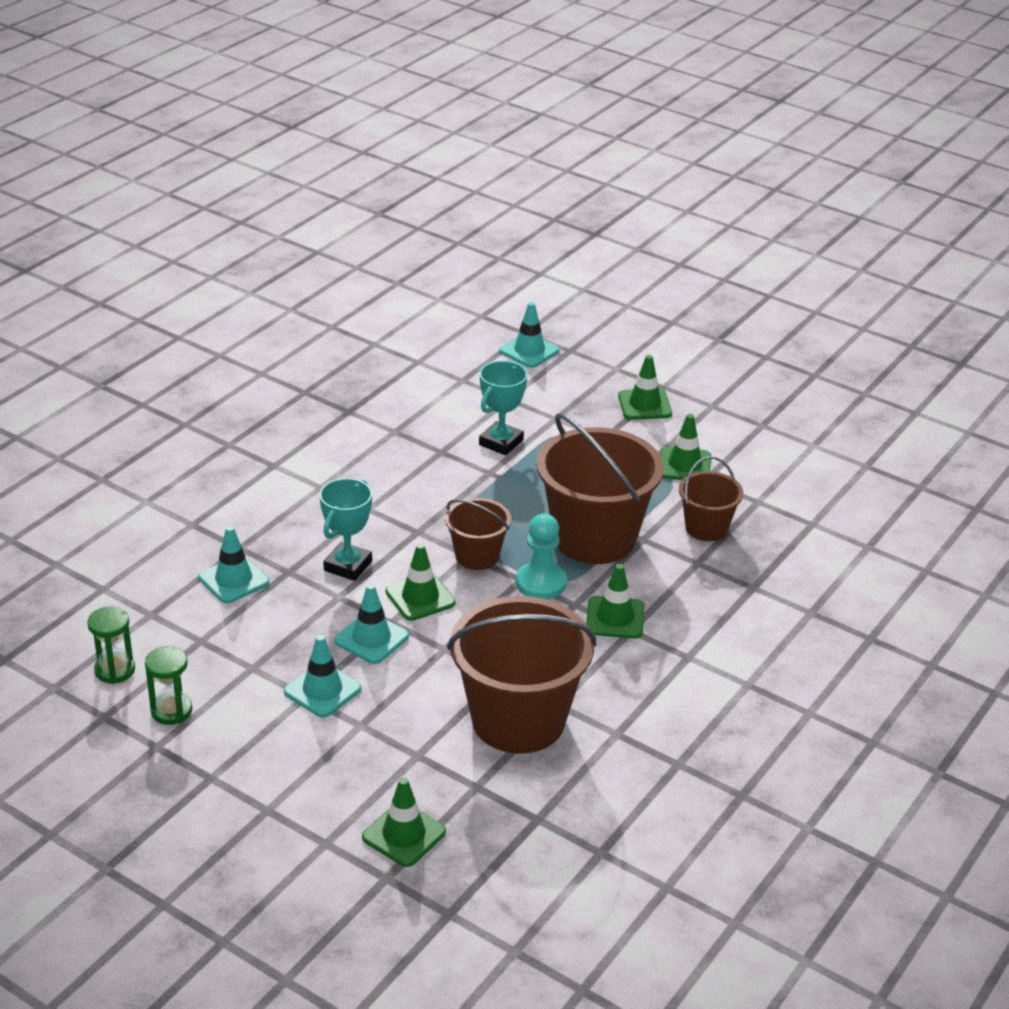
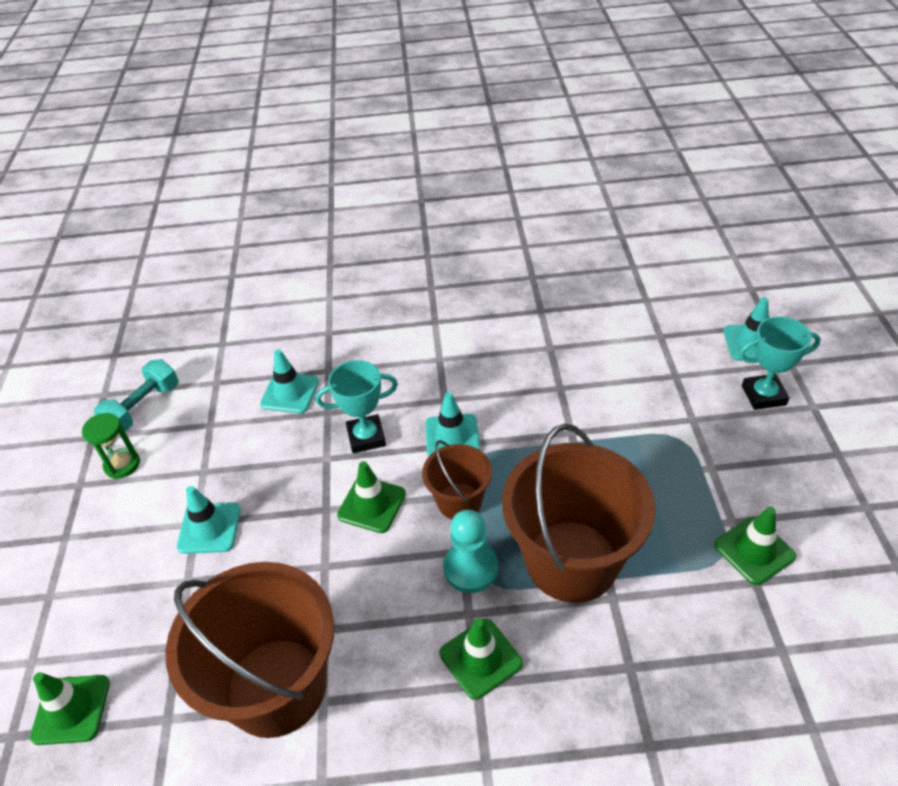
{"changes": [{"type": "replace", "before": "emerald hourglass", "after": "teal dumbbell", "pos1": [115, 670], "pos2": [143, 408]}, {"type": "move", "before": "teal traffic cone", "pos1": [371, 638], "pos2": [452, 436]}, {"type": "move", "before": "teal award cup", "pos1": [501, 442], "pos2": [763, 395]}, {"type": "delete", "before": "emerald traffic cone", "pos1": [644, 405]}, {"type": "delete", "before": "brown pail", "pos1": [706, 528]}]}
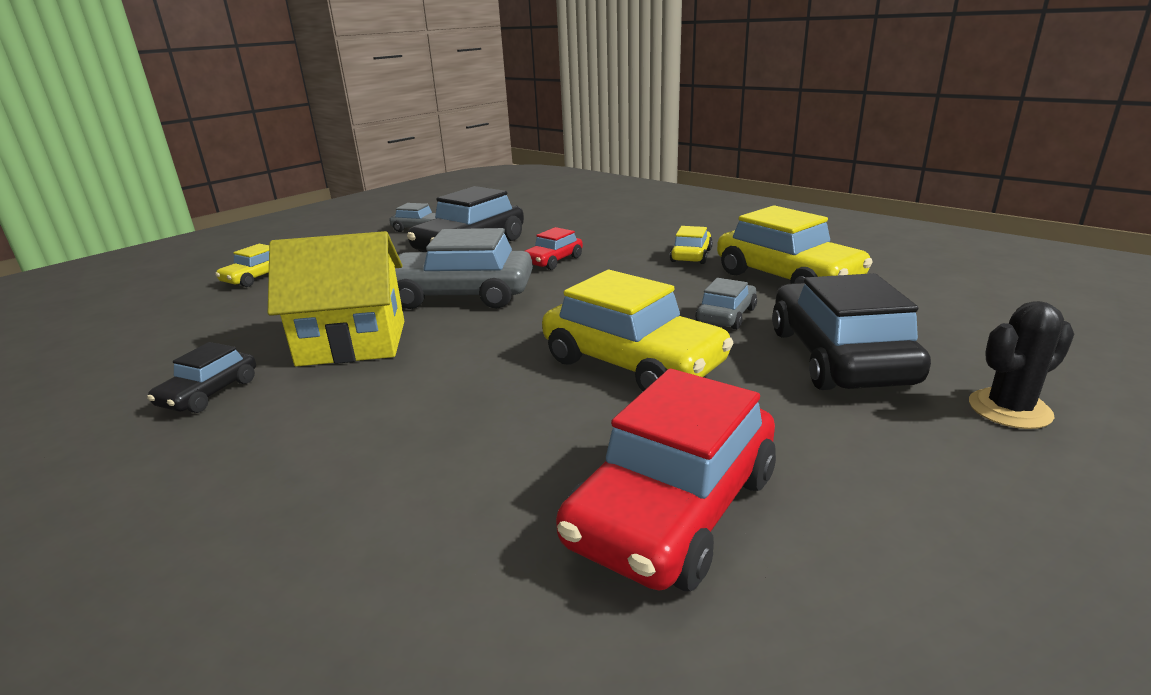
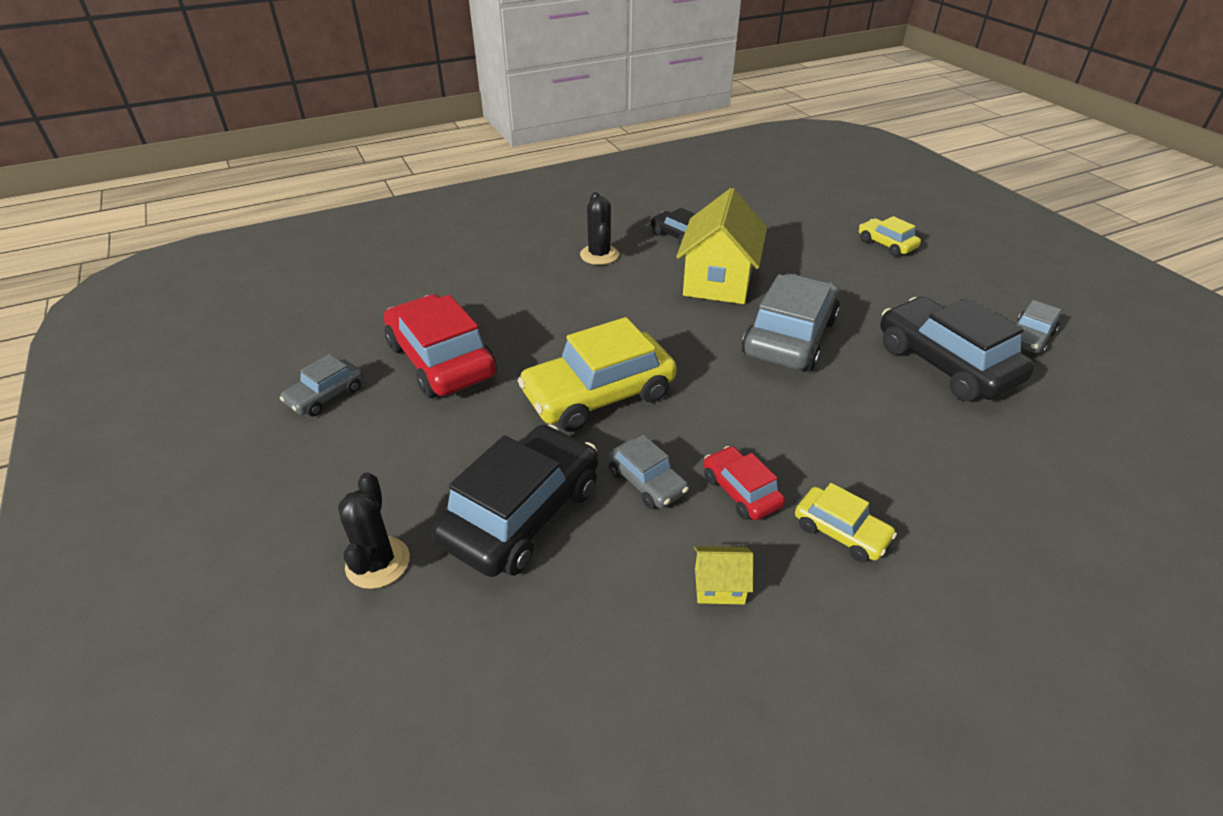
{"changes": [{"type": "insert", "after": "gray toy car", "pos2": [326, 396]}, {"type": "rotate", "before": "ebony toy car", "pos1": [838, 356], "pos2": [522, 513], "turn": -75}, {"type": "insert", "after": "ebony prickly plant", "pos2": [599, 255]}, {"type": "replace", "before": "golden toy car", "after": "golden house", "pos1": [787, 277], "pos2": [719, 586]}, {"type": "move", "before": "crimson toy car", "pos1": [553, 261], "pos2": [741, 491]}]}
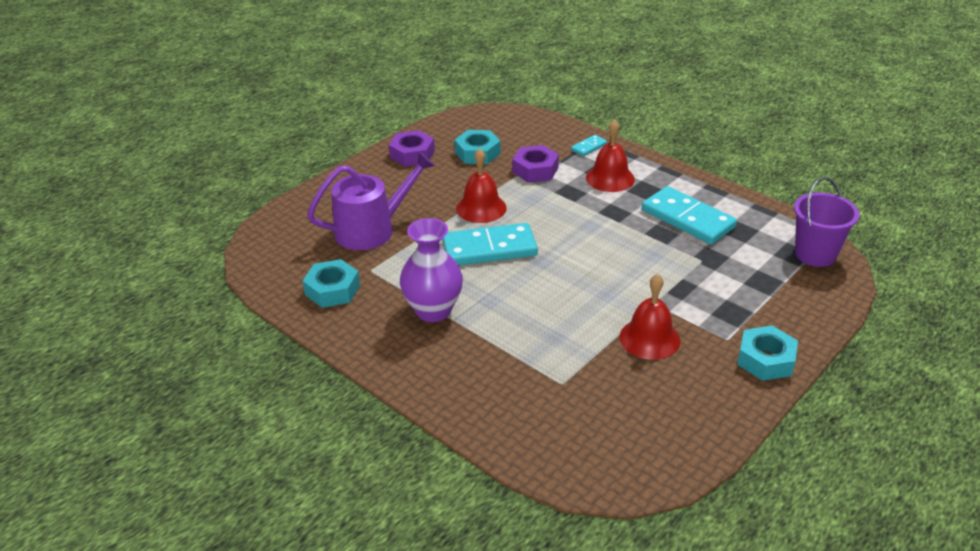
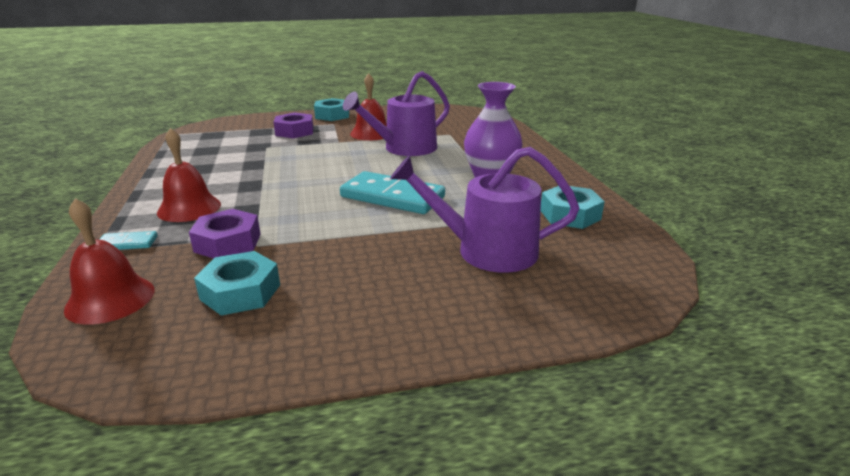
{"changes": [{"type": "move", "before": "crimson bell", "pos1": [481, 208], "pos2": [110, 299]}, {"type": "move", "before": "violet hexagon nut", "pos1": [412, 154], "pos2": [294, 131]}, {"type": "insert", "after": "violet watering can", "pos2": [404, 148]}, {"type": "delete", "before": "teal domino piece", "pos1": [687, 219]}, {"type": "delete", "before": "violet pail", "pos1": [815, 254]}]}
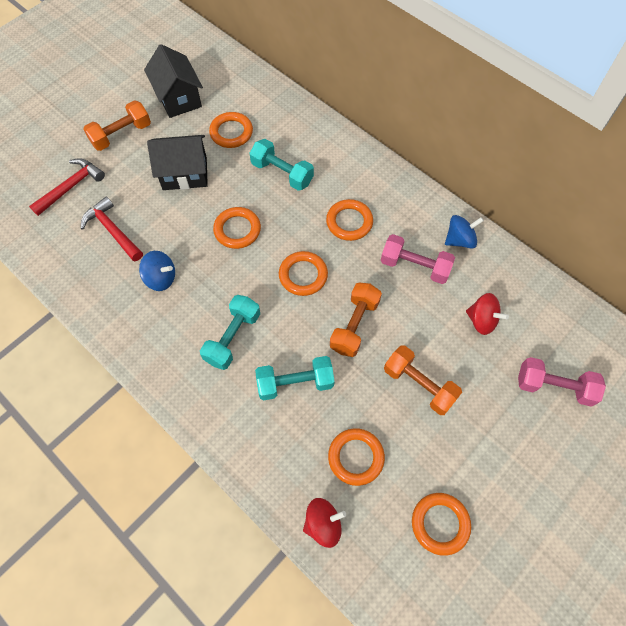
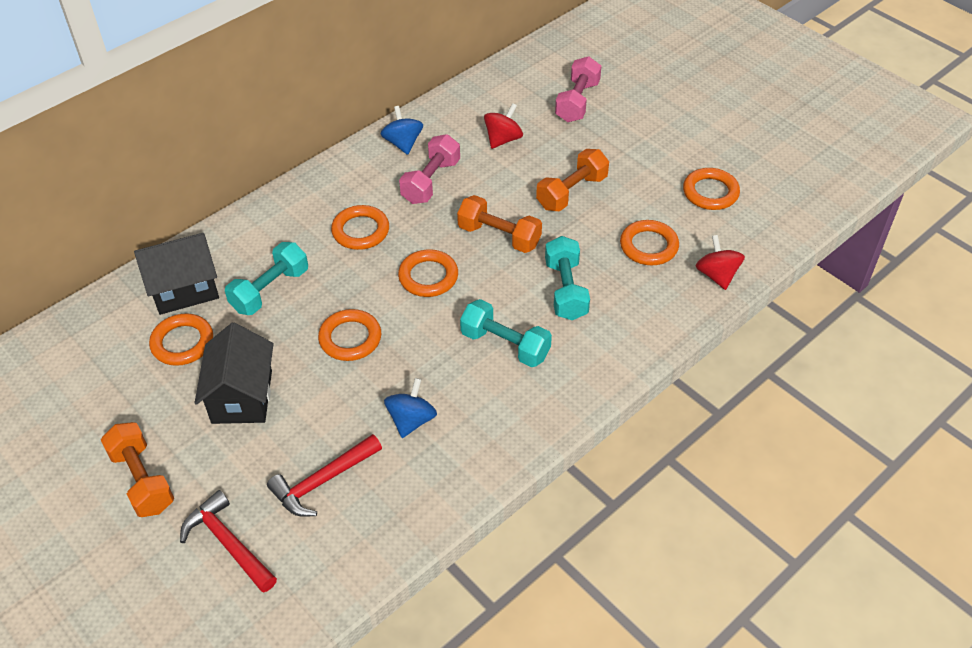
{"changes": [{"type": "move", "before": "ebony house", "pos1": [178, 98], "pos2": [185, 289]}]}
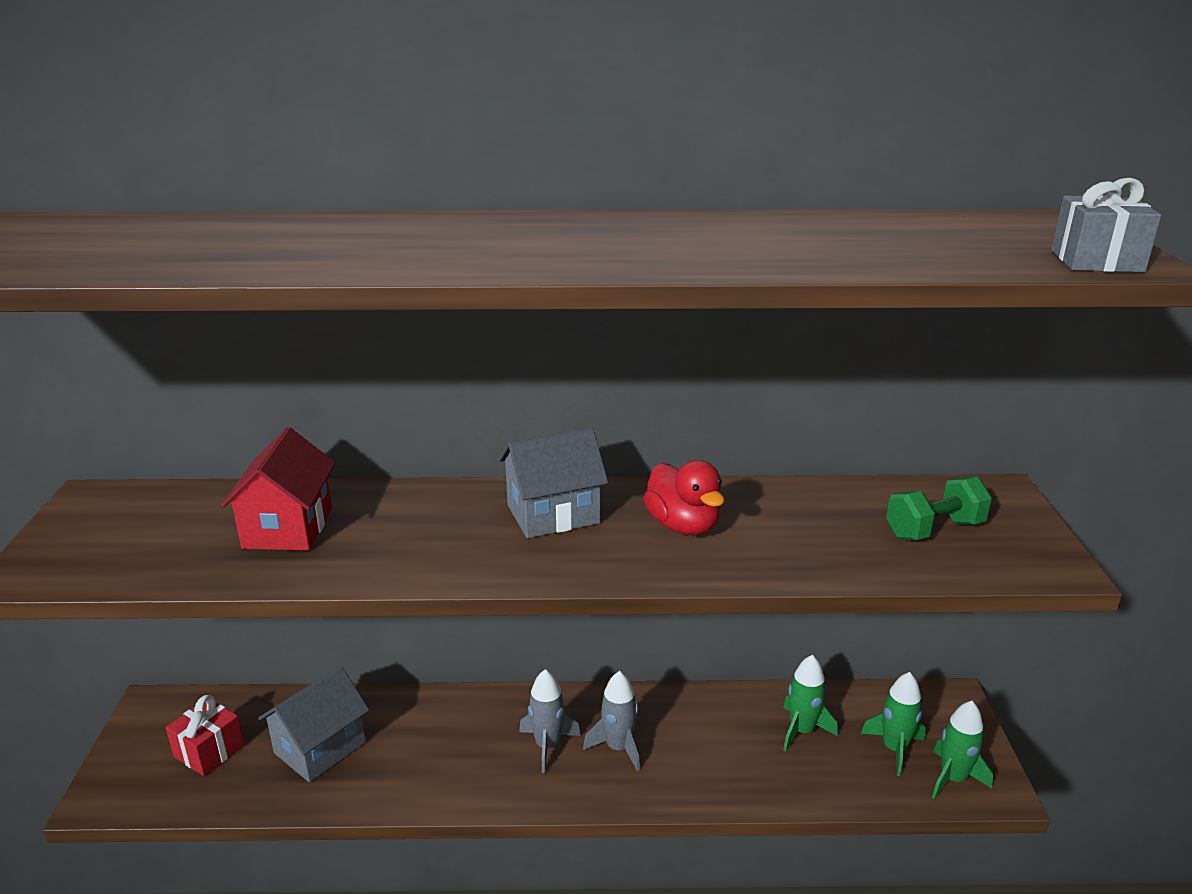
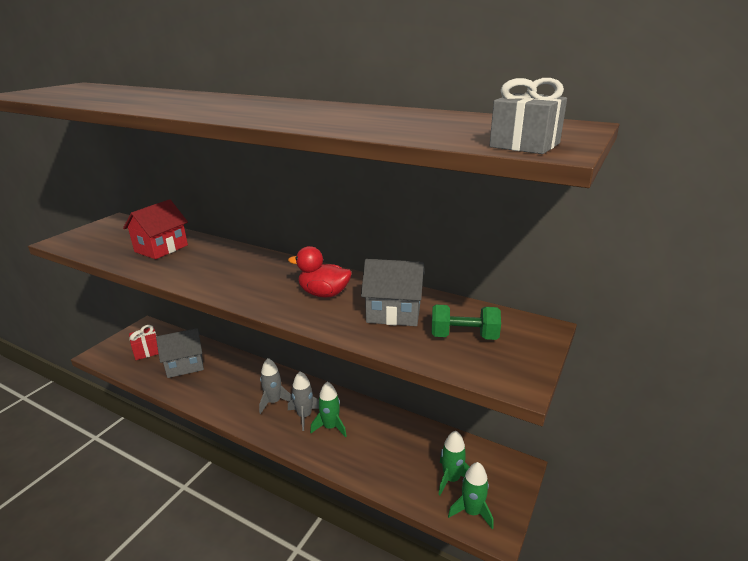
{"changes": [{"type": "rotate", "before": "crimson duck", "pos1": [683, 526], "pos2": [324, 294], "turn": 105}, {"type": "move", "before": "emerald toy rocket", "pos1": [802, 730], "pos2": [330, 427]}, {"type": "move", "before": "gray house", "pos1": [553, 514], "pos2": [393, 313]}]}
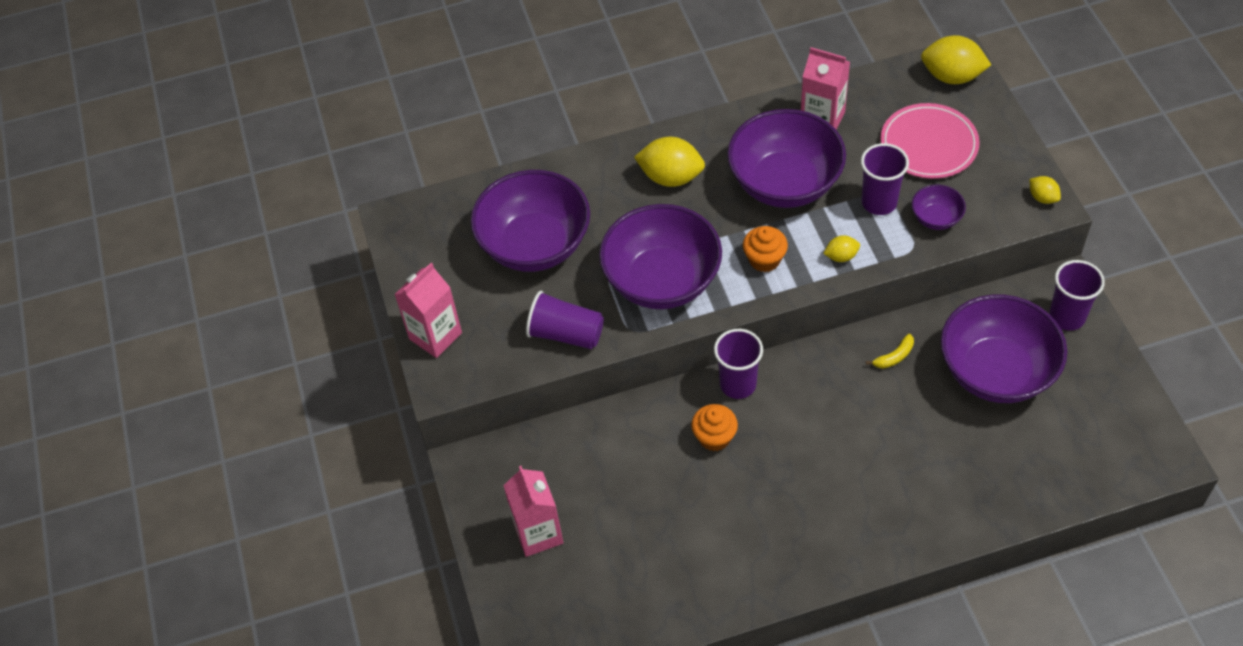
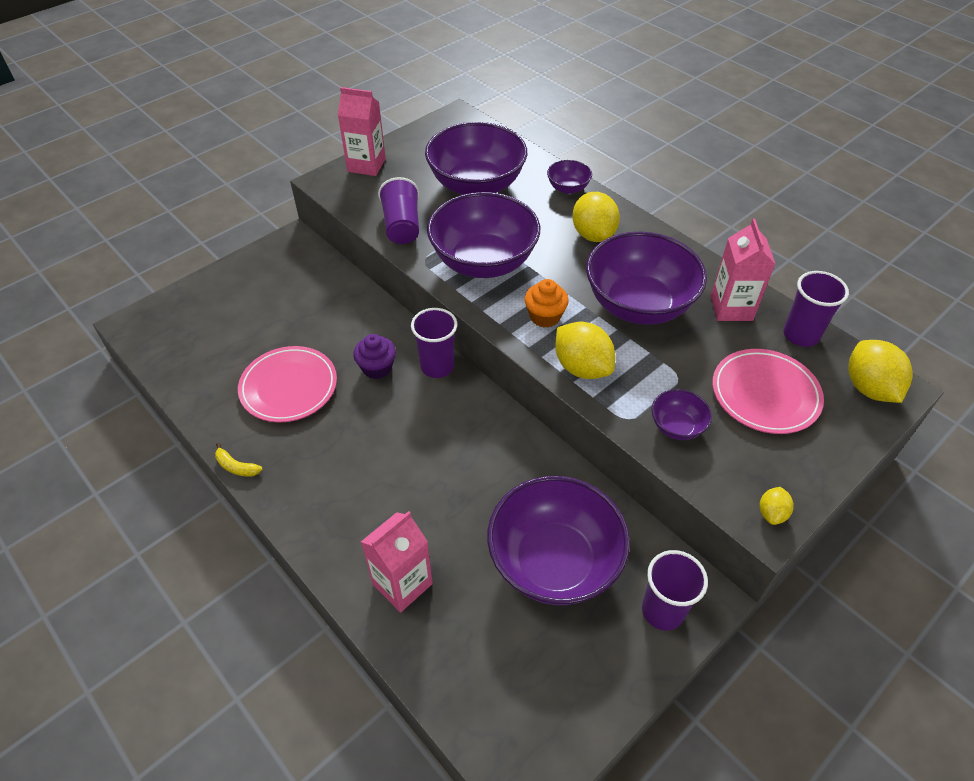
{"changes": [{"type": "move", "before": "golden toy banana", "pos1": [894, 357], "pos2": [236, 467]}, {"type": "insert", "after": "pink plate", "pos2": [289, 387]}, {"type": "recolor", "before": "bright orange cupcake", "after": "violet cupcake", "pos1": [714, 437], "pos2": [377, 368]}, {"type": "move", "before": "pink milk carton", "pos1": [538, 533], "pos2": [402, 584]}, {"type": "insert", "after": "violet serving bowl", "pos2": [568, 188]}, {"type": "resize", "before": "golden lemon", "pos1": [841, 256], "pos2": [582, 367], "scale": 1.94}, {"type": "move", "before": "violet beaker", "pos1": [879, 202], "pos2": [800, 335]}]}
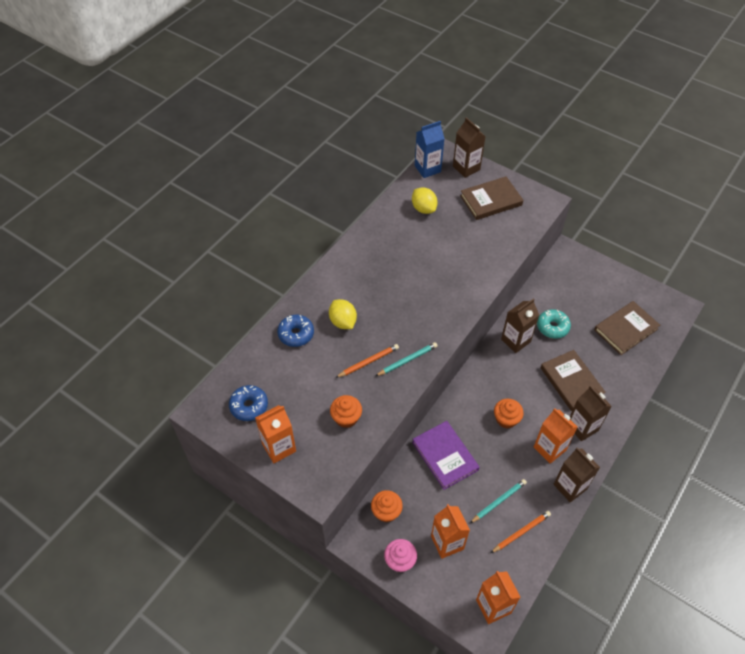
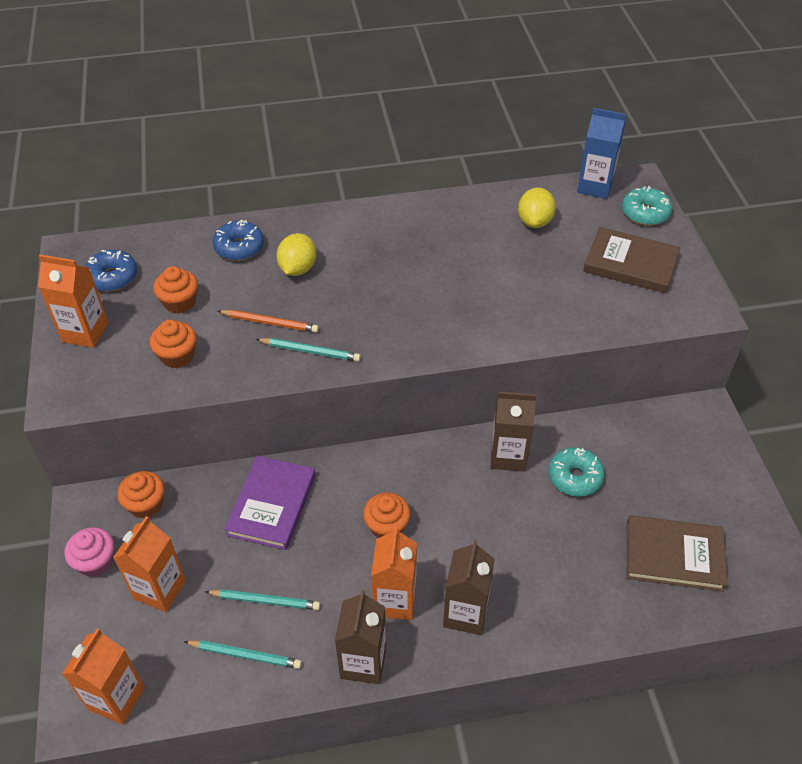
{"changes": [{"type": "insert", "after": "bright orange cupcake", "pos2": [180, 302]}, {"type": "recolor", "before": "bright orange wooden pencil", "after": "teal wooden pencil", "pos1": [521, 532], "pos2": [245, 655]}, {"type": "replace", "before": "brown milk carton", "after": "teal glazed donut", "pos1": [466, 168], "pos2": [645, 213]}, {"type": "delete", "before": "brown hardcover", "pos1": [571, 382]}]}
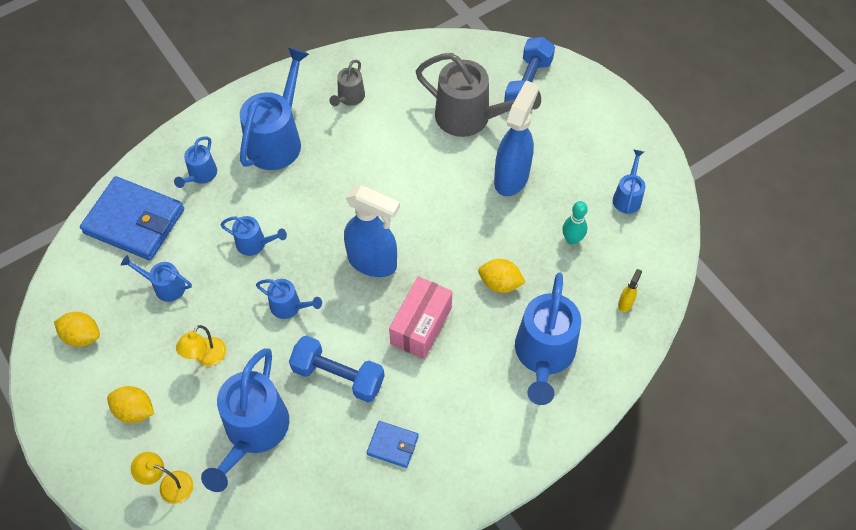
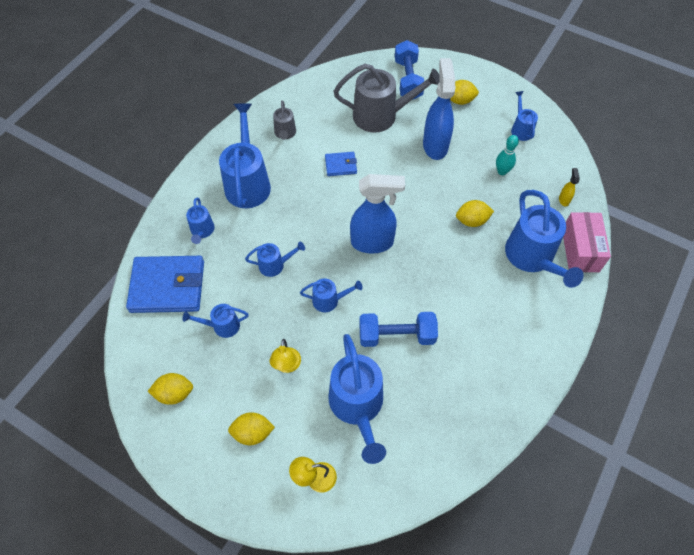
{"changes": [{"type": "move", "before": "blue billfold", "pos1": [392, 445], "pos2": [341, 165]}, {"type": "insert", "after": "golden lemon", "pos2": [459, 100]}, {"type": "move", "before": "pink box", "pos1": [421, 326], "pos2": [580, 250]}]}
